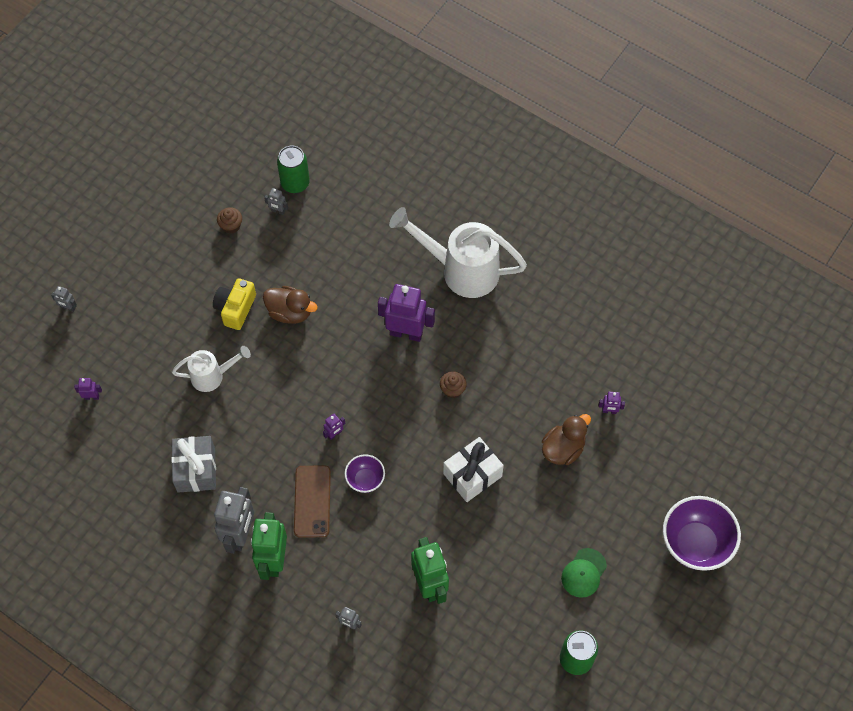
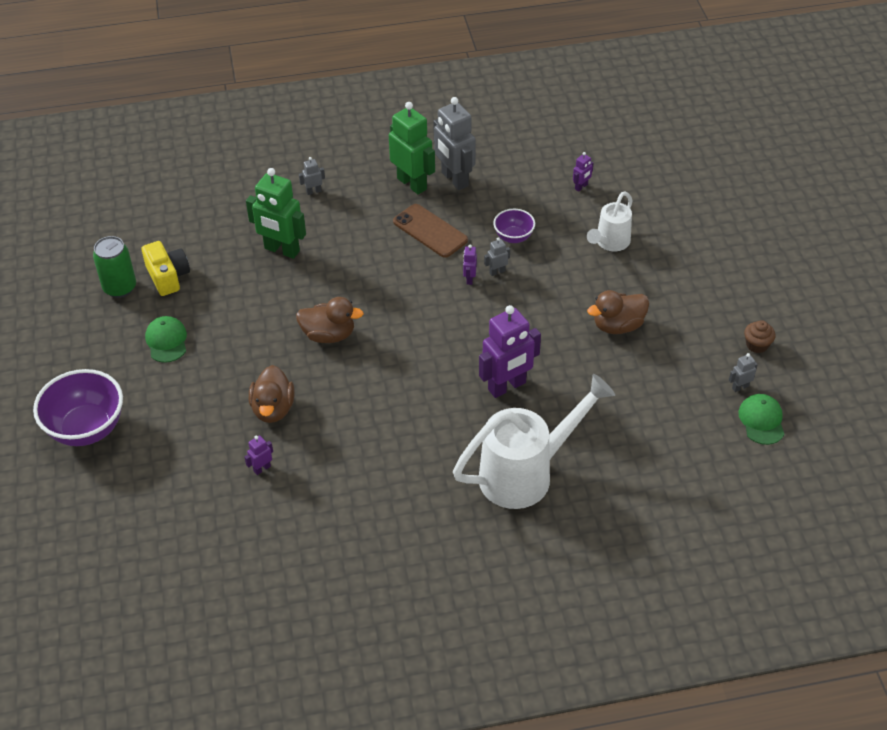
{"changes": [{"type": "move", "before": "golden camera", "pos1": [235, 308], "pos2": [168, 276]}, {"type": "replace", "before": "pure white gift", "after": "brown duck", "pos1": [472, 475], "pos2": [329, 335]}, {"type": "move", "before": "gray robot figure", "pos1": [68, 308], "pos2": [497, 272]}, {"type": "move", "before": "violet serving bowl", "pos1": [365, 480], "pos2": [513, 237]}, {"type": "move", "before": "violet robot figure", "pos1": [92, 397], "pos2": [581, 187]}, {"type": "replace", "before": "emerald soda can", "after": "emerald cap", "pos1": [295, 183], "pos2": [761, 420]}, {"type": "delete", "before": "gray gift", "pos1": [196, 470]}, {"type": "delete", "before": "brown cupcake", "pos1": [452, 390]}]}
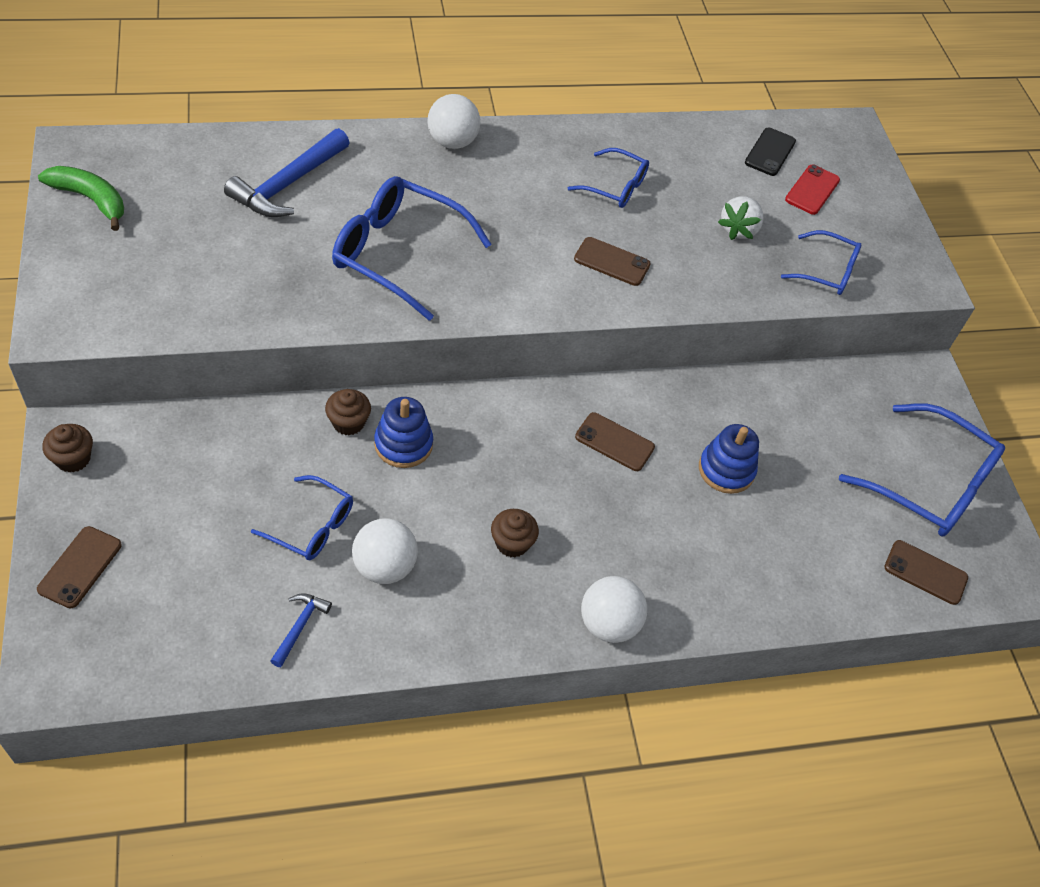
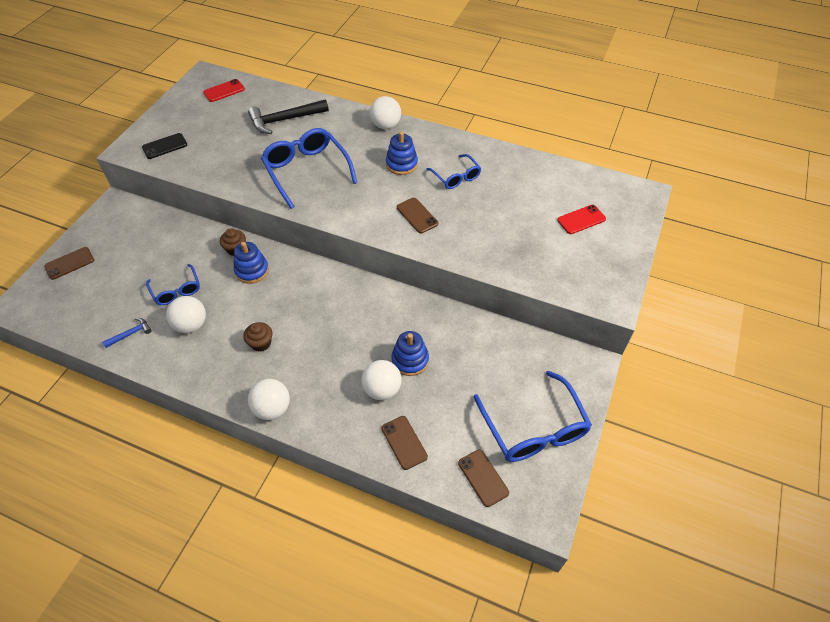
{"changes": [{"type": "move", "before": "ebony phone", "pos1": [770, 152], "pos2": [165, 146]}, {"type": "insert", "after": "crimson phone", "pos2": [224, 91]}, {"type": "recolor", "before": "blue hammer", "after": "ebony hammer", "pos1": [288, 184], "pos2": [284, 120]}, {"type": "insert", "after": "pure white play ball", "pos2": [382, 389]}, {"type": "move", "before": "brown phone", "pos1": [614, 442], "pos2": [404, 442]}, {"type": "insert", "after": "blue stacking toy", "pos2": [401, 164]}, {"type": "delete", "before": "emerald toy banana", "pos1": [91, 200]}, {"type": "delete", "before": "brown cupcake", "pos1": [73, 459]}, {"type": "delete", "before": "pure white toy strawberry", "pos1": [738, 230]}, {"type": "delete", "before": "blue glasses", "pos1": [826, 271]}]}
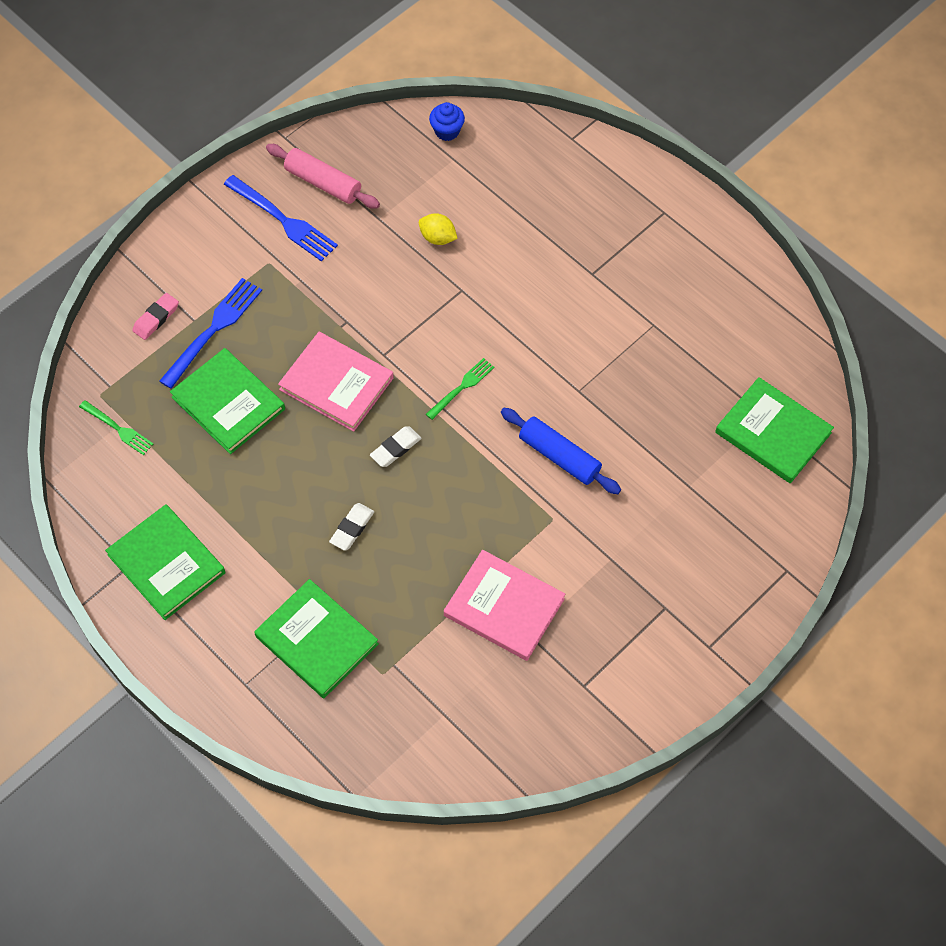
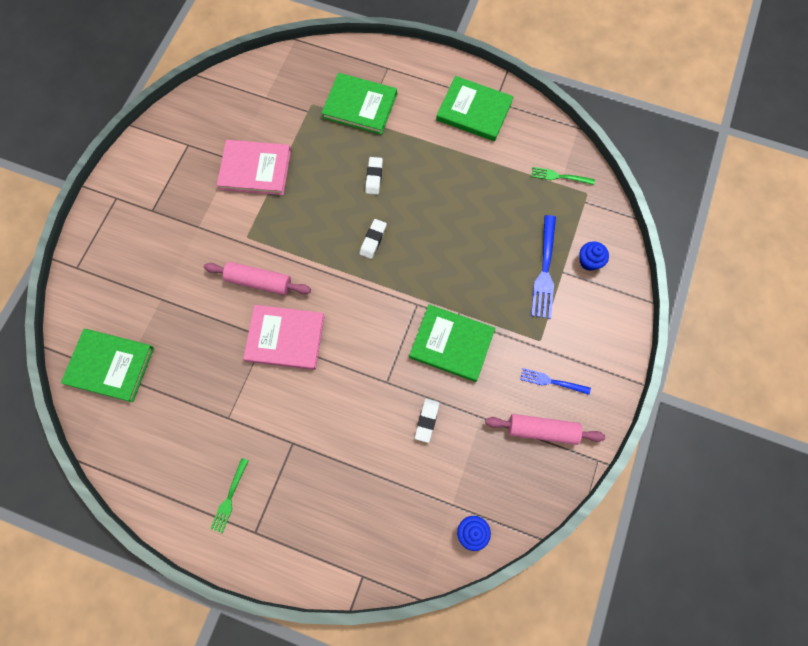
{"changes": [{"type": "recolor", "before": "blue dough roller", "after": "pink dough roller", "pos1": [559, 456], "pos2": [259, 282]}, {"type": "move", "before": "emerald dinner fork", "pos1": [462, 387], "pos2": [229, 497]}, {"type": "move", "before": "pink hardcover", "pos1": [336, 384], "pos2": [285, 338]}, {"type": "move", "before": "emerald hardcover", "pos1": [228, 403], "pos2": [451, 344]}, {"type": "replace", "before": "golden lemon", "after": "pure white eraser", "pos1": [438, 238], "pos2": [427, 420]}, {"type": "resize", "before": "blue dinner fork", "pos1": [283, 220], "pos2": [552, 381], "scale": 0.6}, {"type": "replace", "before": "pink eraser", "after": "blue cupcake", "pos1": [156, 318], "pos2": [589, 261]}]}
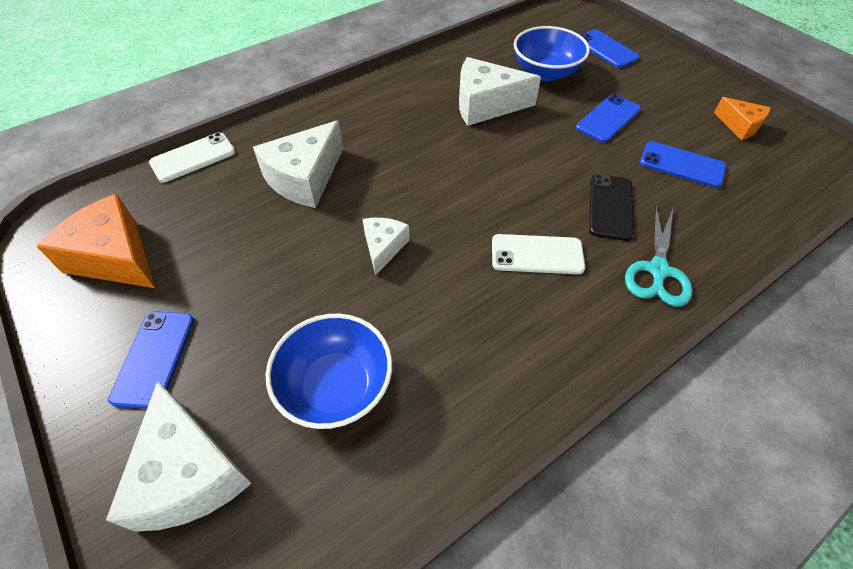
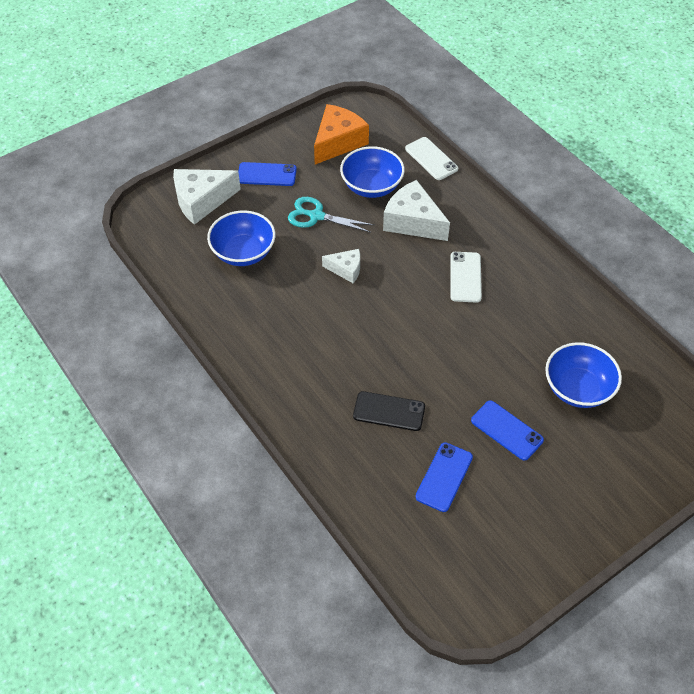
{"changes": [{"type": "move", "before": "teal shears", "pos1": [658, 270], "pos2": [316, 216]}, {"type": "insert", "after": "blue serving bowl", "pos2": [371, 186]}, {"type": "move", "before": "pure white phone", "pos1": [537, 254], "pos2": [465, 277]}, {"type": "delete", "before": "pure white cheese wedge", "pos1": [486, 105]}, {"type": "delete", "before": "blue phone", "pos1": [606, 49]}, {"type": "delete", "before": "bright orange cheese wedge", "pos1": [740, 126]}]}
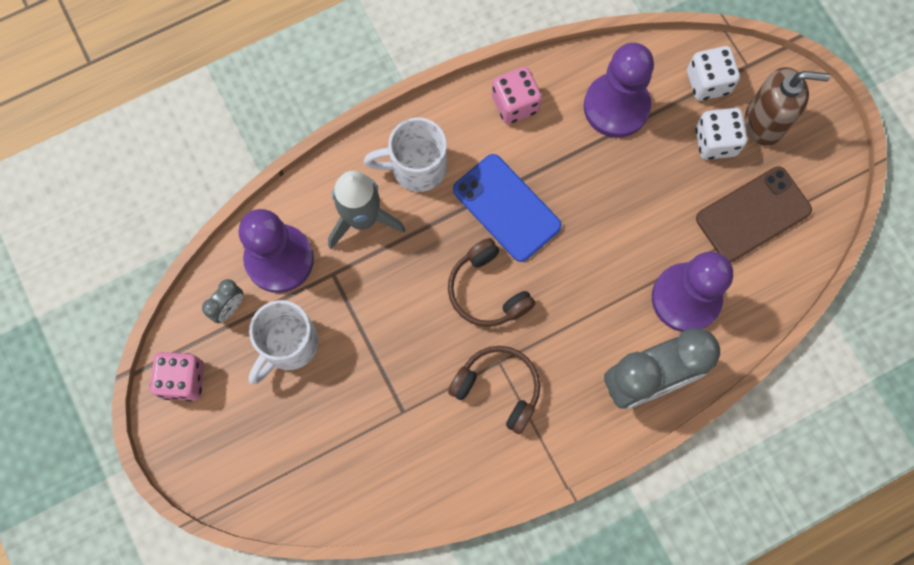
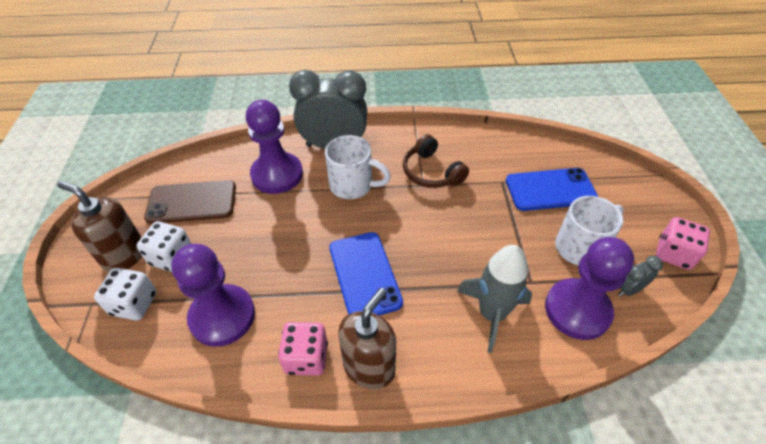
{"changes": [{"type": "move", "before": "pure white tea mug", "pos1": [416, 167], "pos2": [353, 185]}, {"type": "insert", "after": "brown soap dispenser", "pos2": [369, 367]}, {"type": "insert", "after": "blue phone", "pos2": [550, 190]}, {"type": "delete", "before": "brown over-ear headphones", "pos1": [487, 290]}]}
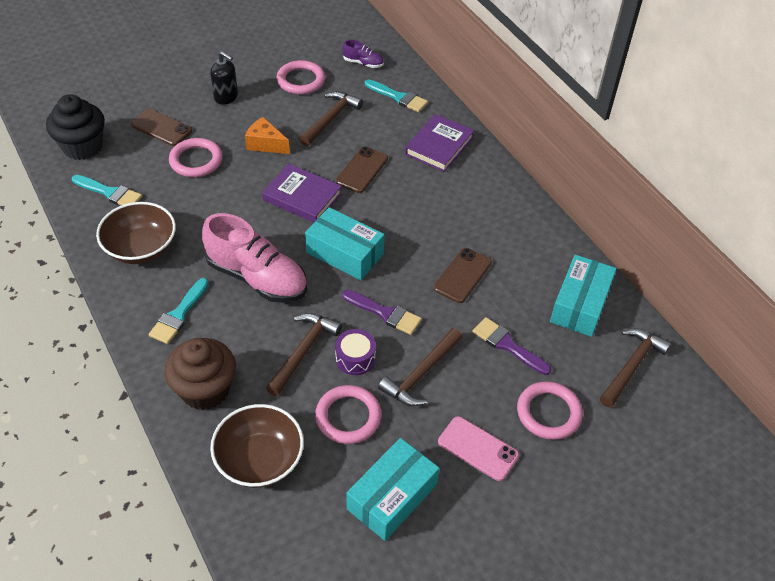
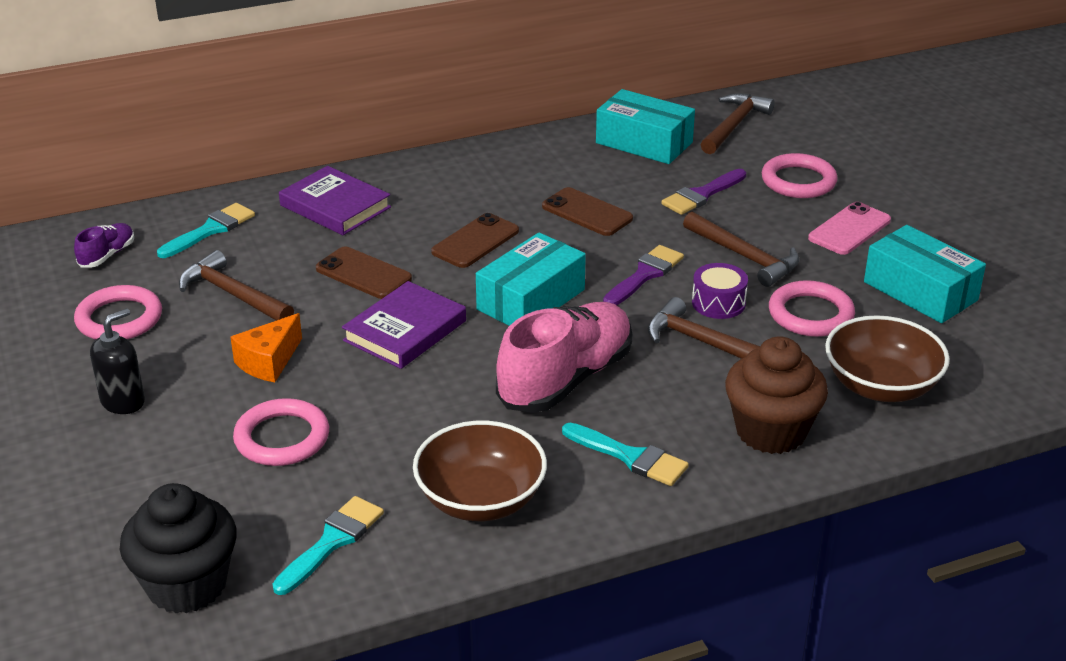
{"changes": [{"type": "move", "before": "brown phone", "pos1": [161, 128], "pos2": [475, 241]}, {"type": "rotate", "before": "brown hammer", "pos1": [632, 366], "pos2": [734, 125], "turn": 75}]}
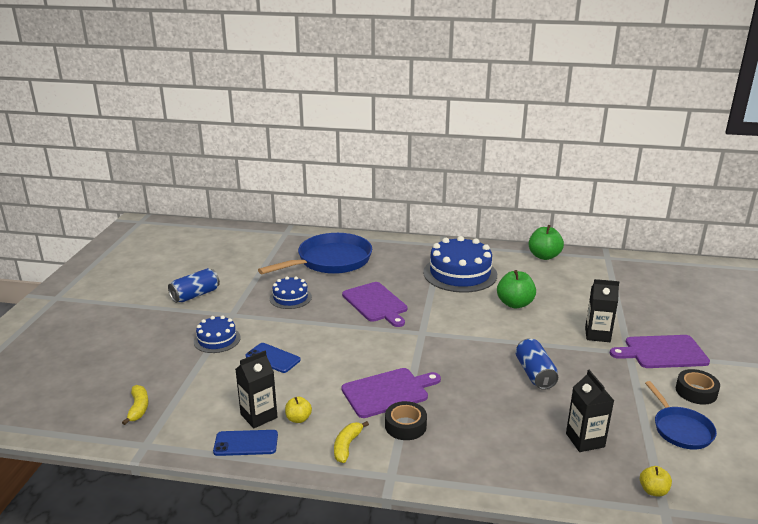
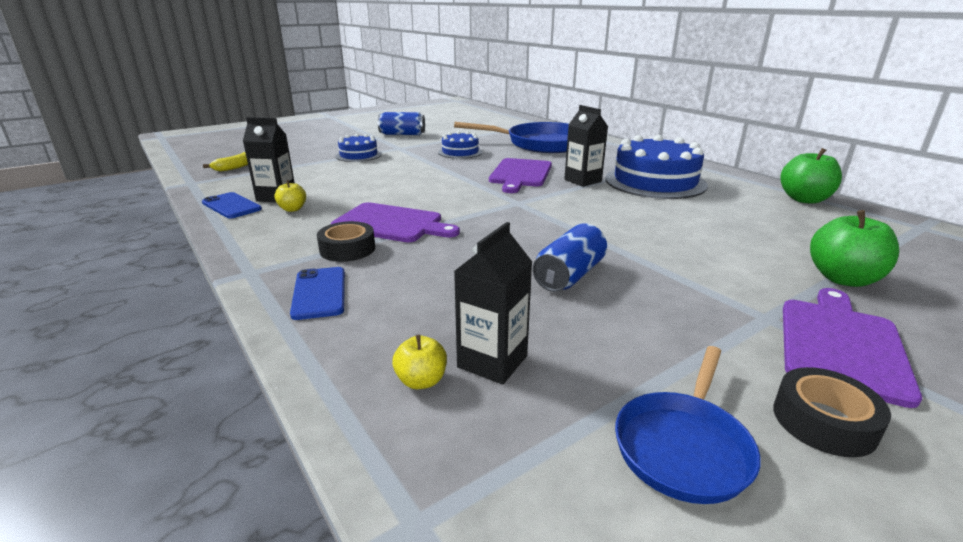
{"changes": [{"type": "move", "before": "blue phone", "pos1": [273, 358], "pos2": [319, 293]}, {"type": "move", "before": "golden toy apple", "pos1": [653, 491], "pos2": [421, 381]}, {"type": "move", "before": "ebony milk carton", "pos1": [597, 335], "pos2": [582, 181]}, {"type": "rotate", "before": "violet chopping board", "pos1": [662, 352], "pos2": [841, 344], "turn": 75}, {"type": "move", "before": "emerald toy apple", "pos1": [515, 304], "pos2": [843, 279]}, {"type": "delete", "before": "golden toy banana", "pos1": [347, 446]}]}
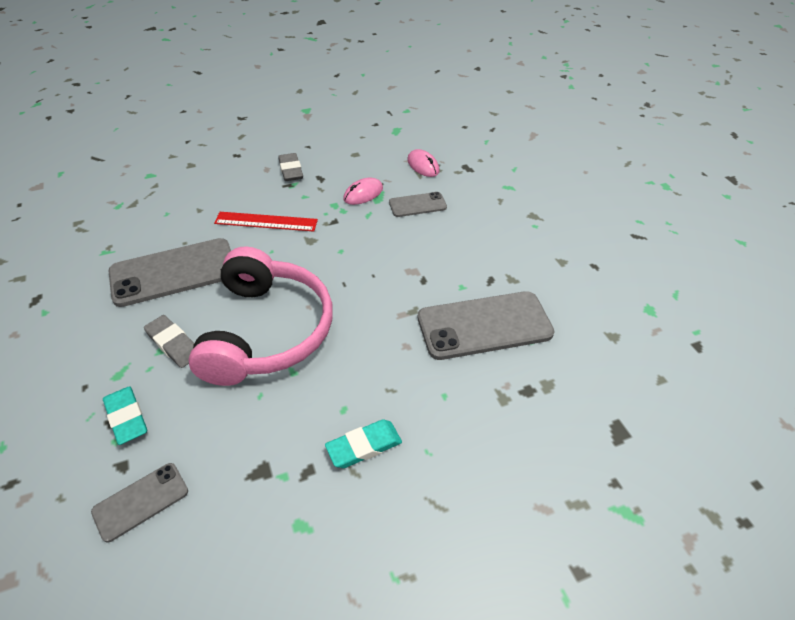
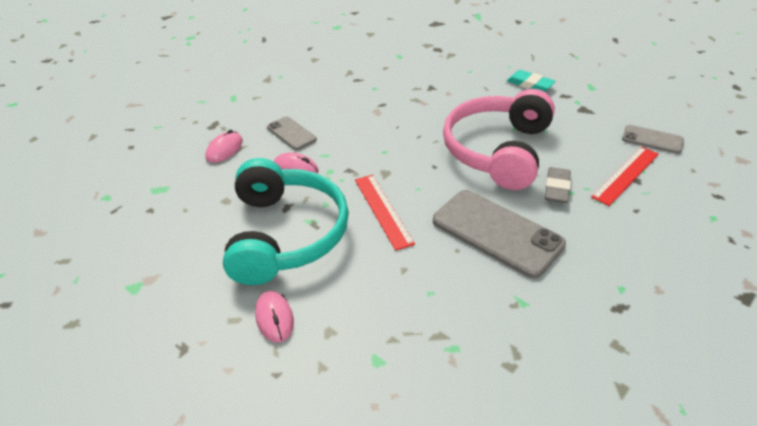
{"changes": [{"type": "replace", "before": "gray eraser", "after": "teal over-ear headphones", "pos1": [291, 170], "pos2": [286, 234]}, {"type": "insert", "after": "pink computer mouse", "pos2": [274, 318]}, {"type": "rotate", "before": "pink over-ear headphones", "pos1": [267, 331], "pos2": [497, 150], "turn": -45}, {"type": "replace", "before": "teal eraser", "after": "crimson ruler", "pos1": [126, 417], "pos2": [626, 175]}, {"type": "delete", "before": "gray phone", "pos1": [484, 325]}]}
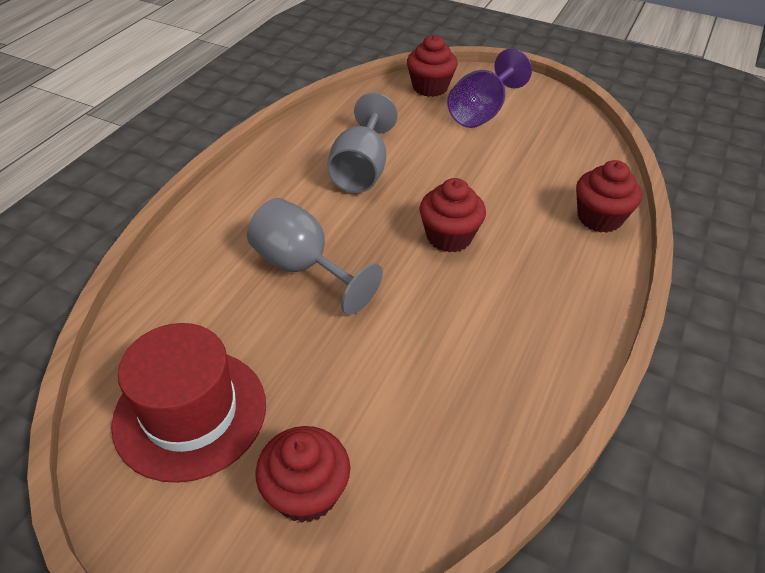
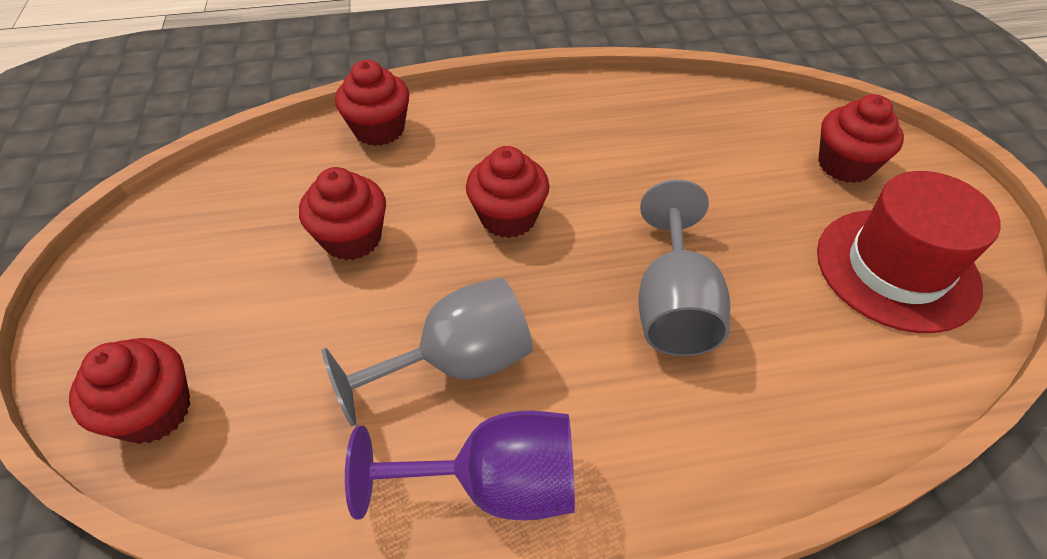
{"changes": [{"type": "insert", "after": "crimson cupcake", "pos2": [352, 238]}, {"type": "move", "before": "violet wine glass", "pos1": [481, 112], "pos2": [495, 484]}]}
